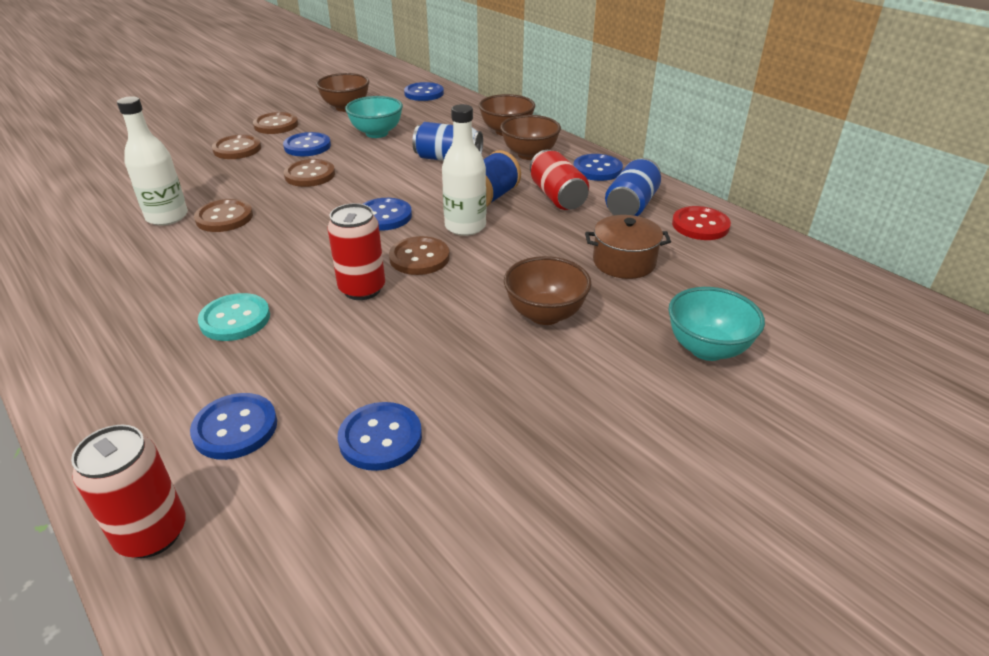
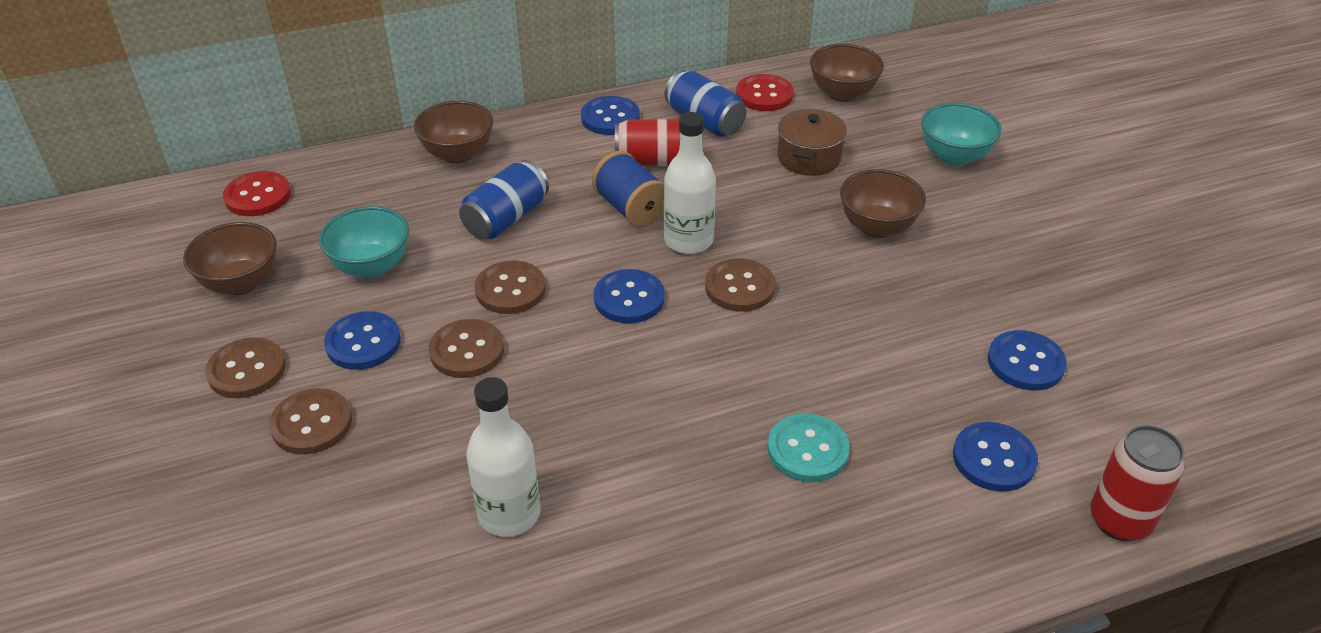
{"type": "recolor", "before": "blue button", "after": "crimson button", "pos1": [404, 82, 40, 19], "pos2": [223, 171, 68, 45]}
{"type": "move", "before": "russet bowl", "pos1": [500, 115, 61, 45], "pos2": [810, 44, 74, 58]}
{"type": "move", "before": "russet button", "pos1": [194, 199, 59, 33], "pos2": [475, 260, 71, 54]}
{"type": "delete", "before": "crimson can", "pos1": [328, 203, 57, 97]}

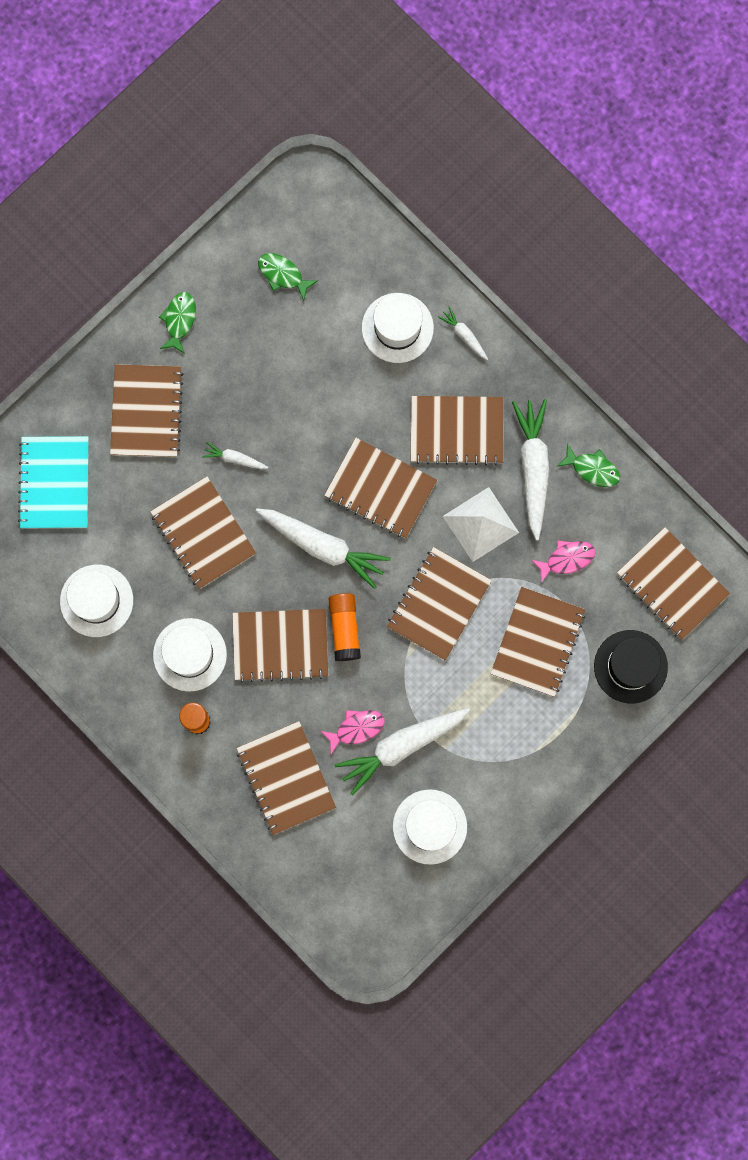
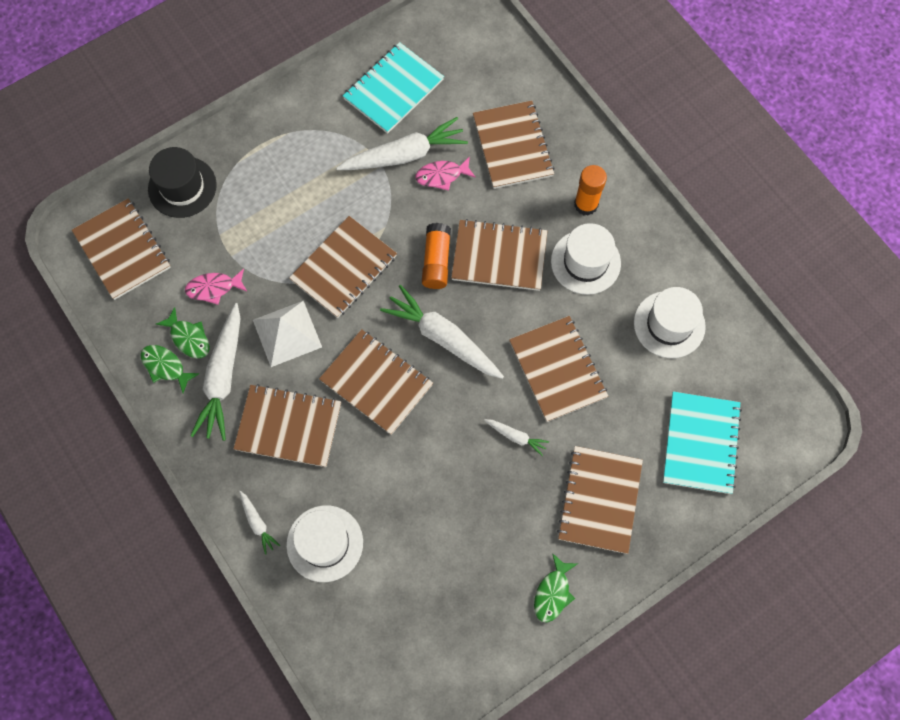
{"type": "move", "before": "emerald fish", "pos1": [258, 253, 60, 48], "pos2": [156, 307, 54, 51]}
{"type": "delete", "before": "russet notepad", "pos1": [491, 587, 94, 110]}
{"type": "replace", "before": "snow-white tall hat", "after": "turquoise notepad", "pos1": [393, 789, 74, 76], "pos2": [343, 42, 101, 92]}

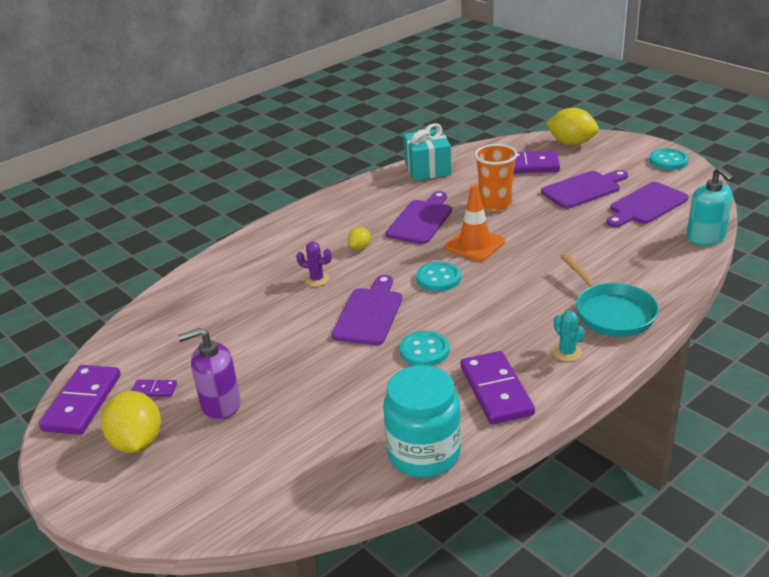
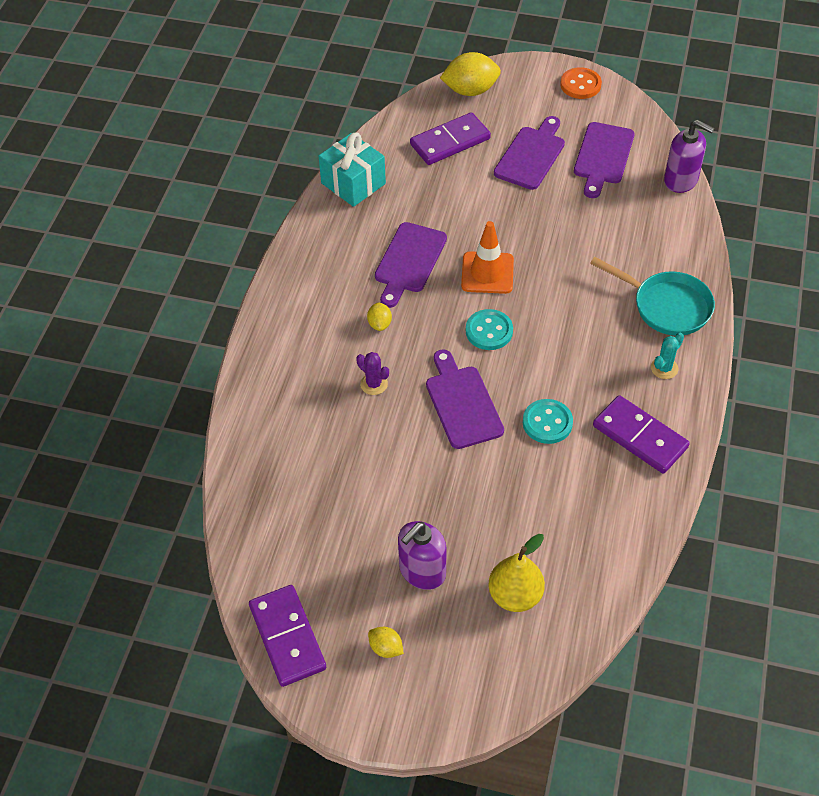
{"type": "delete", "before": "bright orange beaker", "pos1": [474, 144, 43, 68]}
{"type": "recolor", "before": "turquoise button", "after": "bright orange button", "pos1": [649, 148, 40, 22], "pos2": [560, 67, 42, 32]}
{"type": "recolor", "before": "turquoise pump bottle", "after": "violet pump bottle", "pos1": [687, 167, 47, 79], "pos2": [664, 120, 51, 73]}
{"type": "rotate", "before": "violet chopping board", "pos1": [386, 191, 66, 53], "pos2": [375, 222, 72, 86], "turn": -150}
{"type": "rotate", "before": "violet prickly plant", "pos1": [296, 242, 36, 44], "pos2": [356, 352, 33, 43], "turn": 60}
{"type": "rotate", "before": "turquoise prickly plant", "pos1": [553, 311, 32, 50], "pos2": [651, 333, 33, 46], "turn": -75}
{"type": "delete", "before": "turquoise jar", "pos1": [383, 365, 78, 112]}
{"type": "delete", "before": "violet domino", "pos1": [132, 380, 45, 17]}
{"type": "resize", "before": "bright yellow citrus fruit", "pos1": [101, 391, 60, 62], "pos2": [368, 627, 36, 31], "scale": 0.5}
{"type": "insert", "after": "bright yellow pear", "pos2": [488, 534, 57, 78]}

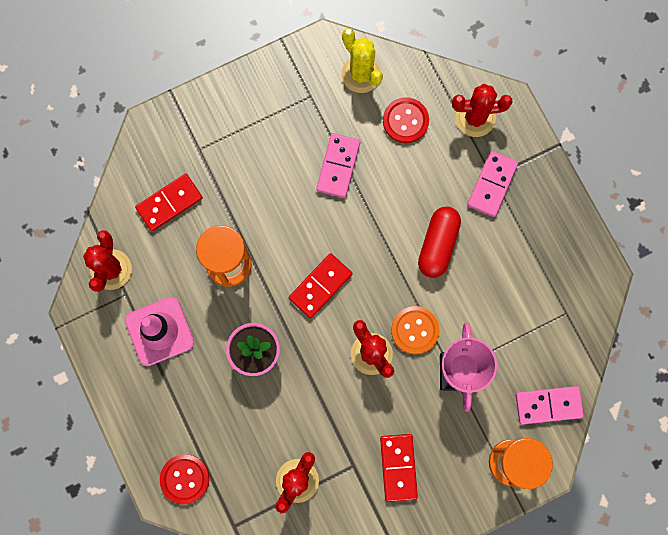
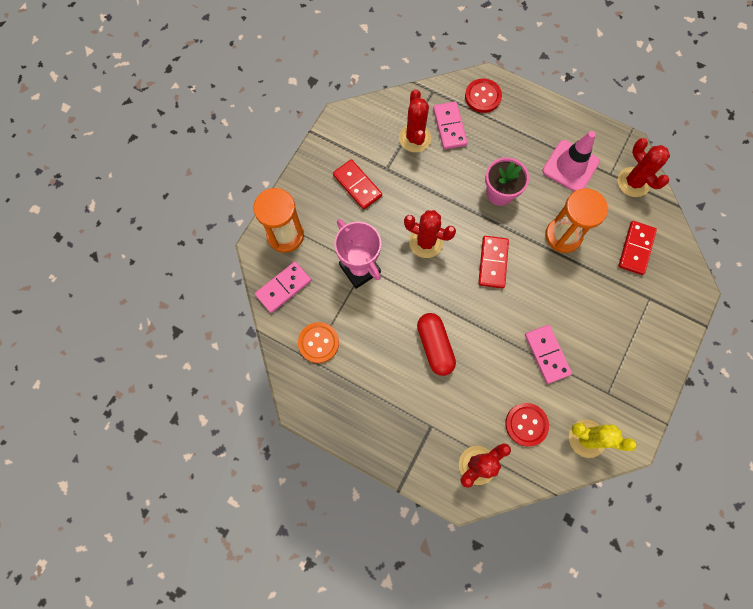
{"type": "move", "before": "pink domino", "pos1": [467, 151, 51, 66], "pos2": [433, 102, 35, 48]}
{"type": "move", "before": "bright orange button", "pos1": [391, 306, 49, 48], "pos2": [298, 322, 41, 41]}

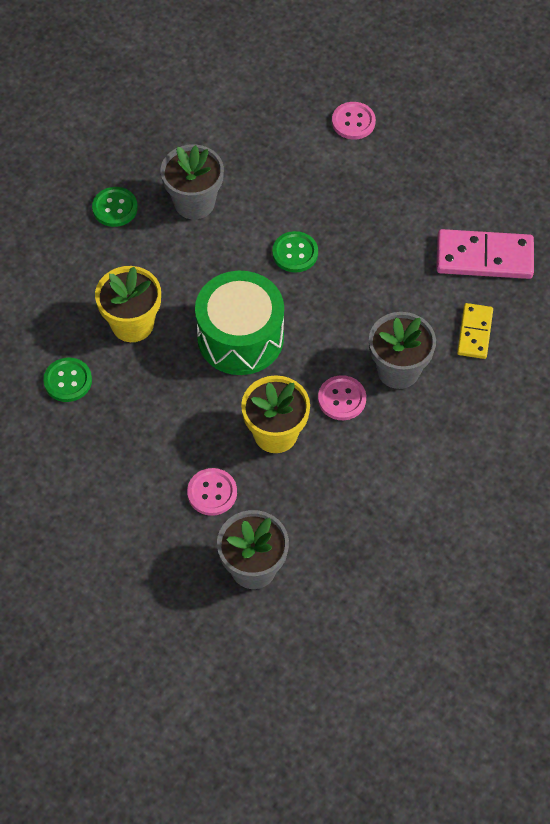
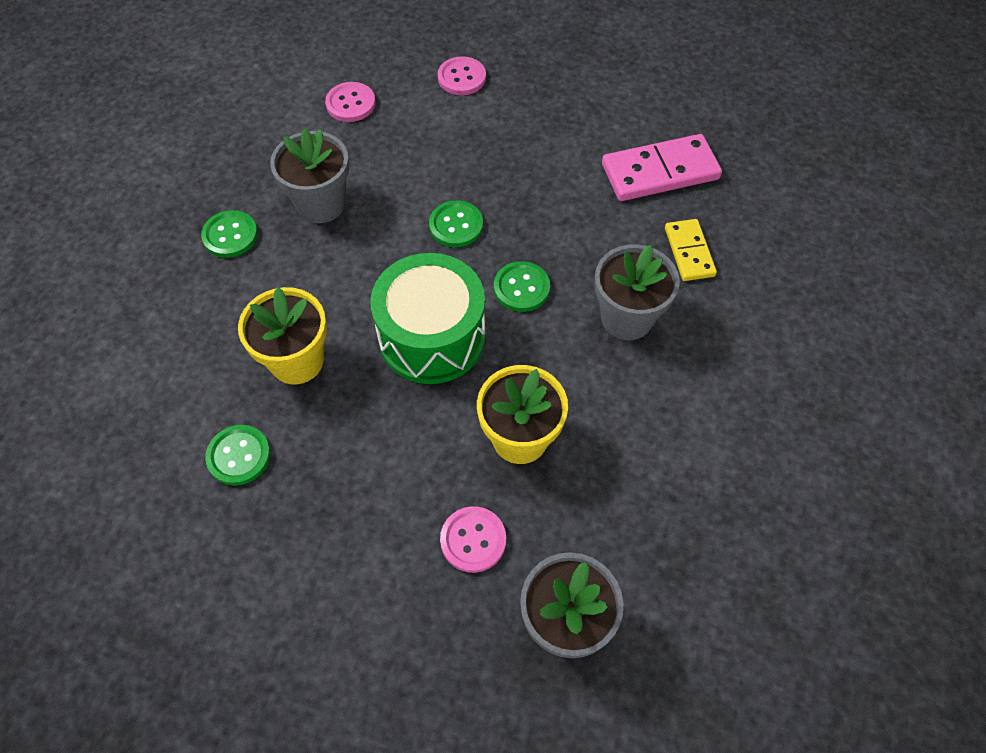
{"type": "move", "before": "pink button", "pos1": [318, 375, 48, 45], "pos2": [325, 82, 50, 40]}
{"type": "insert", "after": "emerald button", "pos2": [494, 261, 56, 51]}

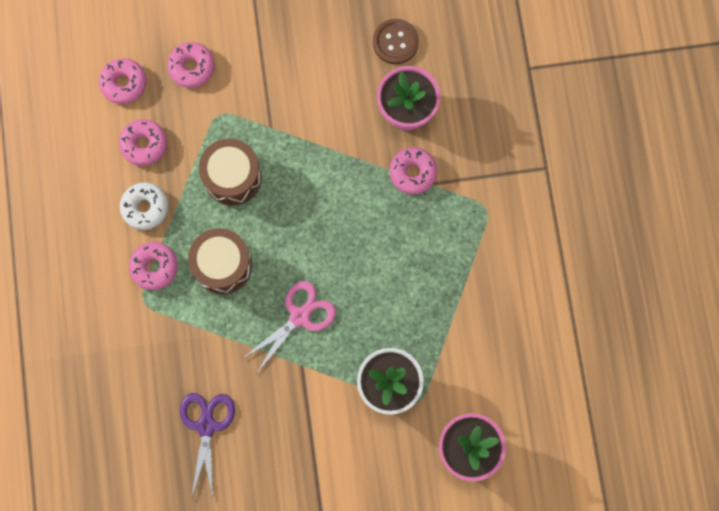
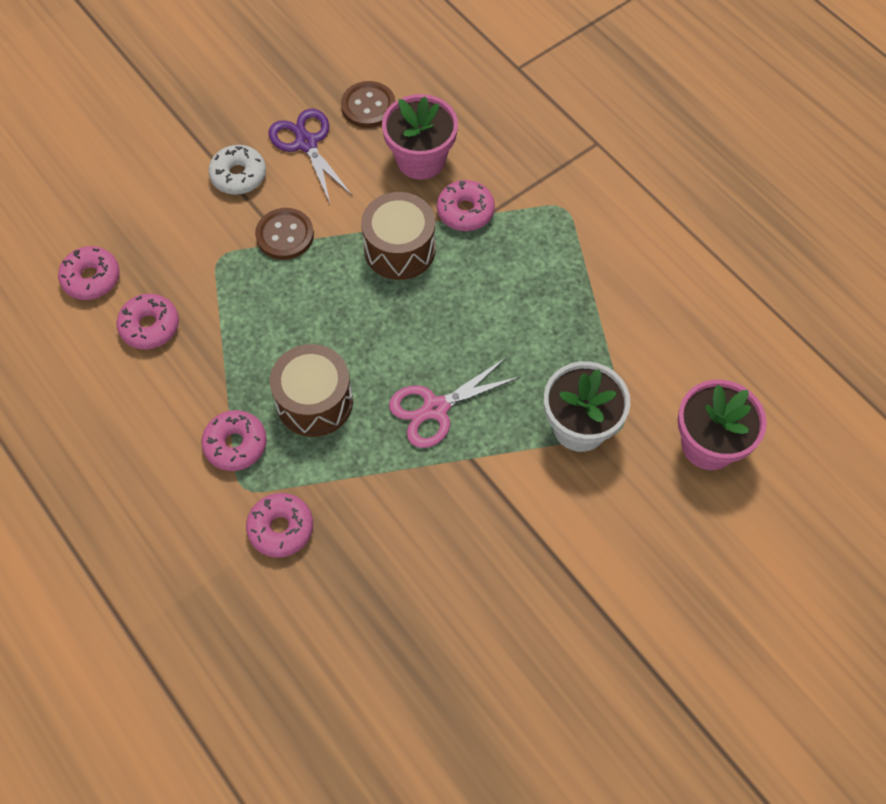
{"type": "move", "before": "pink donut", "pos1": [167, 42, 48, 46], "pos2": [246, 493, 67, 65]}
{"type": "move", "before": "russet snare drum", "pos1": [199, 138, 63, 68], "pos2": [361, 192, 74, 88]}
{"type": "move", "before": "snow-white donut", "pos1": [120, 182, 48, 48], "pos2": [208, 145, 58, 50]}
{"type": "rotate", "before": "pink shears", "pos1": [242, 281, 94, 92], "pos2": [389, 357, 131, 91], "turn": -135}
{"type": "move", "before": "violet shears", "pos1": [180, 393, 55, 106], "pos2": [268, 109, 85, 94]}
{"type": "insert", "after": "russet button", "pos2": [255, 208, 59, 52]}

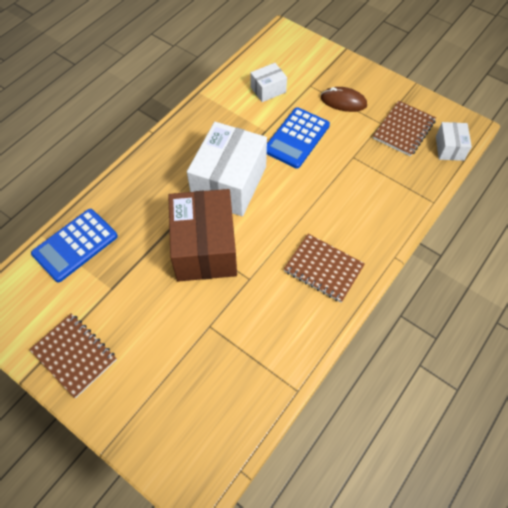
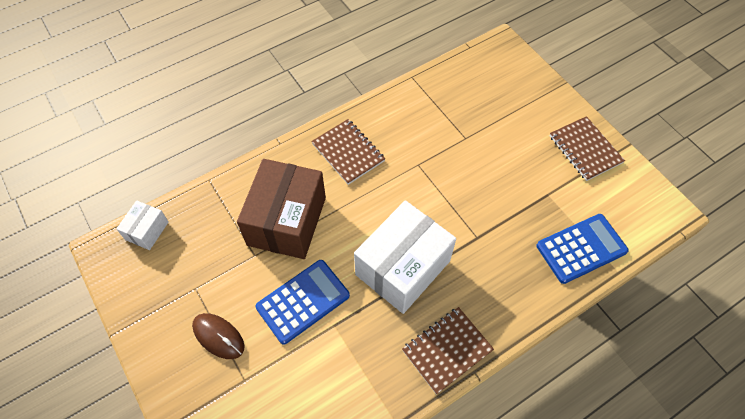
{"type": "delete", "before": "snow-white parcel", "pos1": [250, 63, 37, 39]}
{"type": "move", "before": "russet notepad", "pos1": [373, 101, 63, 55], "pos2": [402, 307, 92, 88]}
{"type": "move", "before": "russet parcel", "pos1": [168, 189, 69, 93], "pos2": [237, 159, 89, 100]}

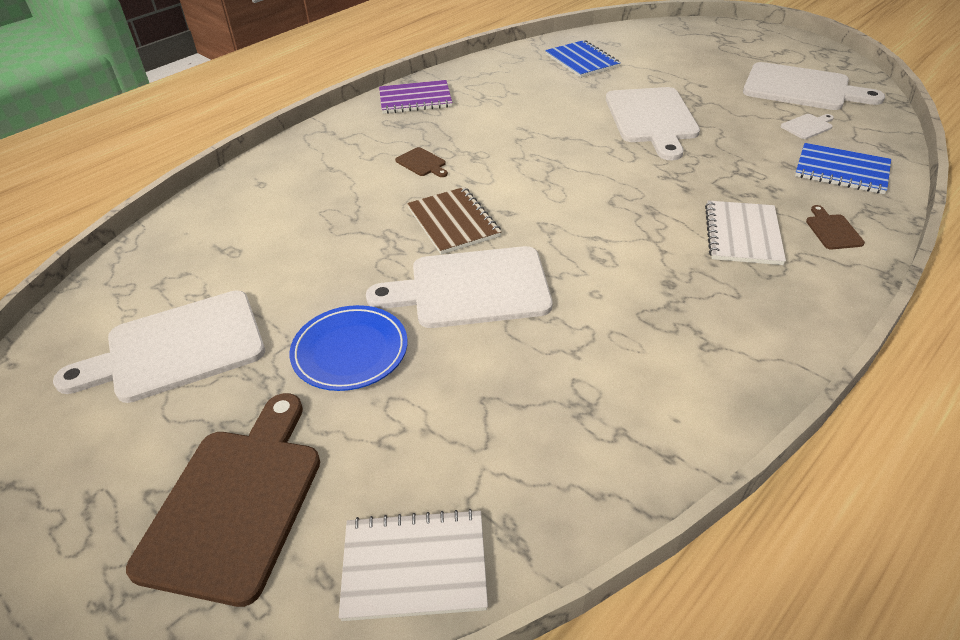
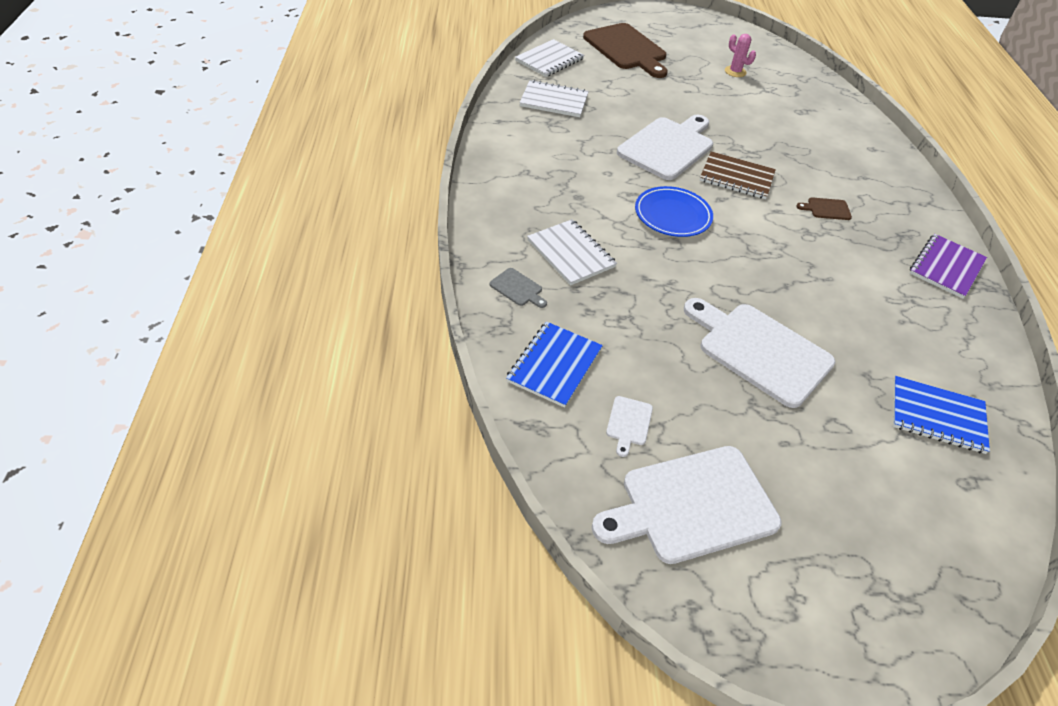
{"type": "rotate", "before": "blue notepad", "pos1": [795, 143, 96, 51], "pos2": [506, 322, 97, 86], "turn": -45}
{"type": "recolor", "before": "russet chopping board", "after": "ash-grey chopping board", "pos1": [806, 205, 59, 44], "pos2": [490, 268, 57, 40]}
{"type": "replace", "before": "snow-white chopping board", "after": "pink prickly plant", "pos1": [53, 291, 212, 112], "pos2": [725, 34, 31, 43]}
{"type": "move", "before": "blue plate", "pos1": [289, 305, 119, 86], "pos2": [635, 186, 78, 51]}
{"type": "insert", "after": "snow-white notepad", "pos2": [519, 80, 70, 37]}

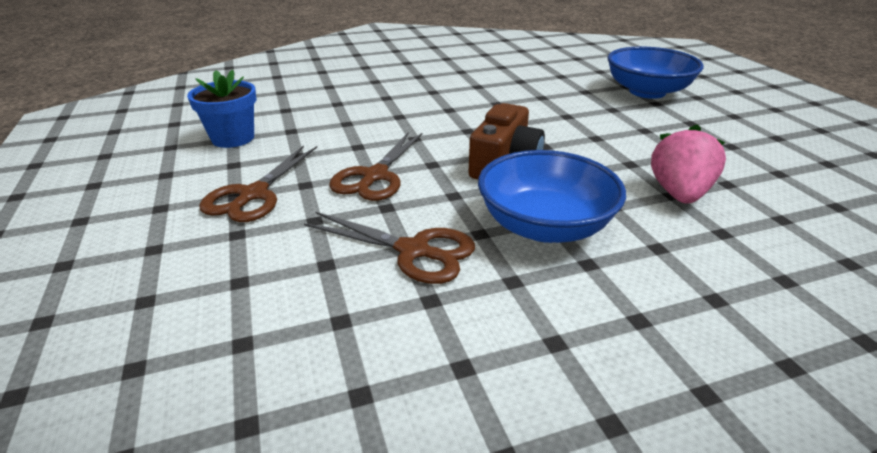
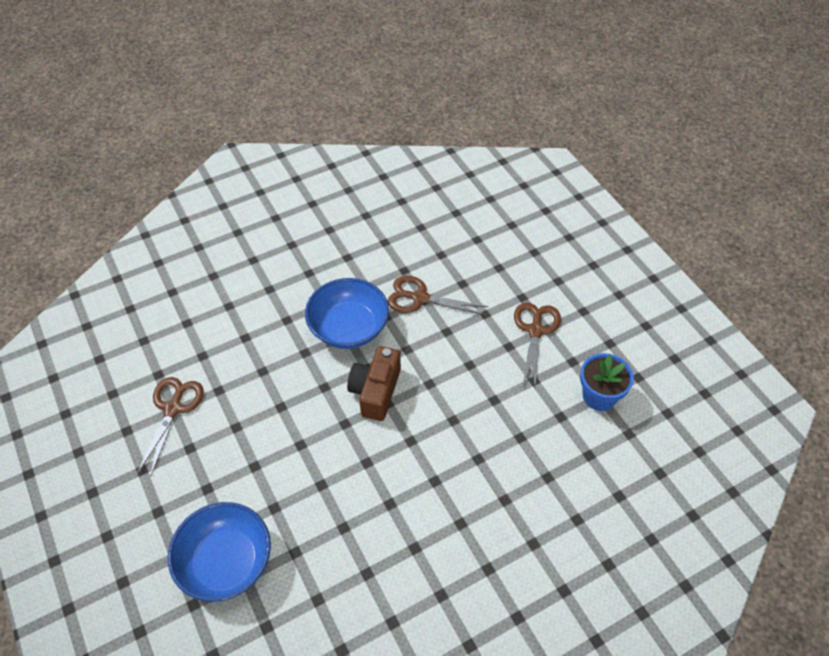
{"type": "delete", "before": "pink berry", "pos1": [651, 124, 75, 80]}
{"type": "move", "before": "russet shears", "pos1": [329, 132, 94, 69], "pos2": [137, 377, 67, 100]}

